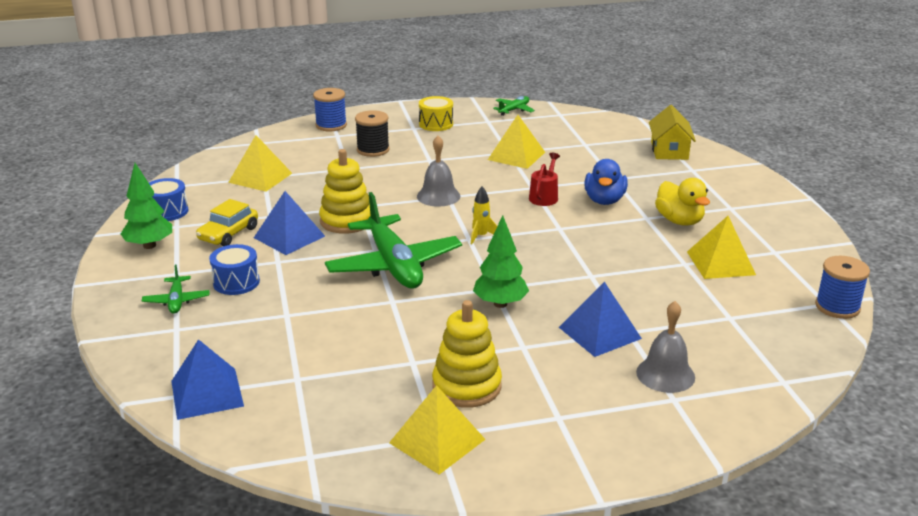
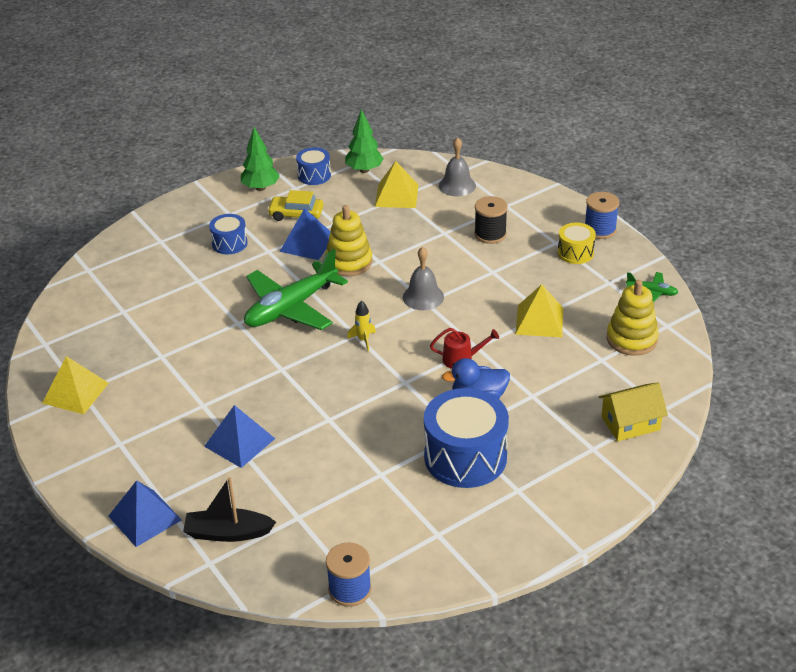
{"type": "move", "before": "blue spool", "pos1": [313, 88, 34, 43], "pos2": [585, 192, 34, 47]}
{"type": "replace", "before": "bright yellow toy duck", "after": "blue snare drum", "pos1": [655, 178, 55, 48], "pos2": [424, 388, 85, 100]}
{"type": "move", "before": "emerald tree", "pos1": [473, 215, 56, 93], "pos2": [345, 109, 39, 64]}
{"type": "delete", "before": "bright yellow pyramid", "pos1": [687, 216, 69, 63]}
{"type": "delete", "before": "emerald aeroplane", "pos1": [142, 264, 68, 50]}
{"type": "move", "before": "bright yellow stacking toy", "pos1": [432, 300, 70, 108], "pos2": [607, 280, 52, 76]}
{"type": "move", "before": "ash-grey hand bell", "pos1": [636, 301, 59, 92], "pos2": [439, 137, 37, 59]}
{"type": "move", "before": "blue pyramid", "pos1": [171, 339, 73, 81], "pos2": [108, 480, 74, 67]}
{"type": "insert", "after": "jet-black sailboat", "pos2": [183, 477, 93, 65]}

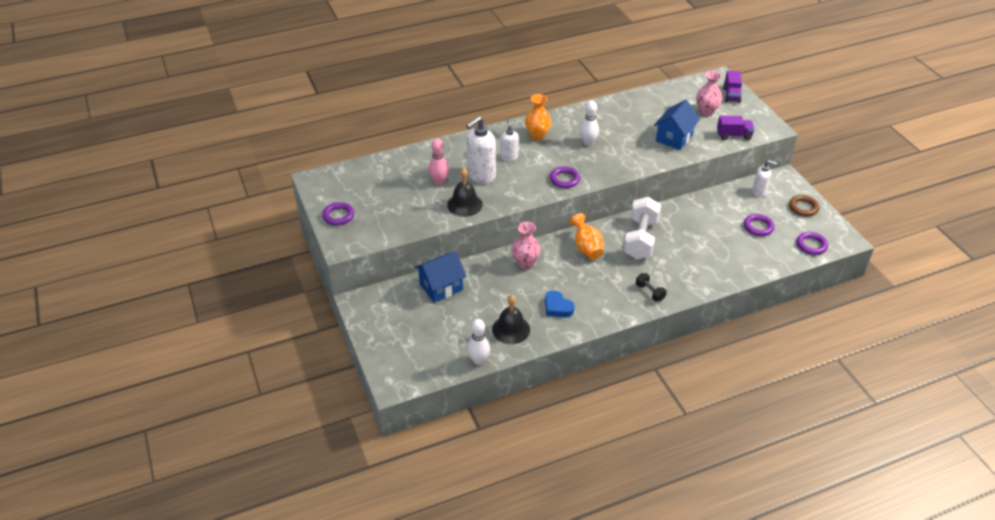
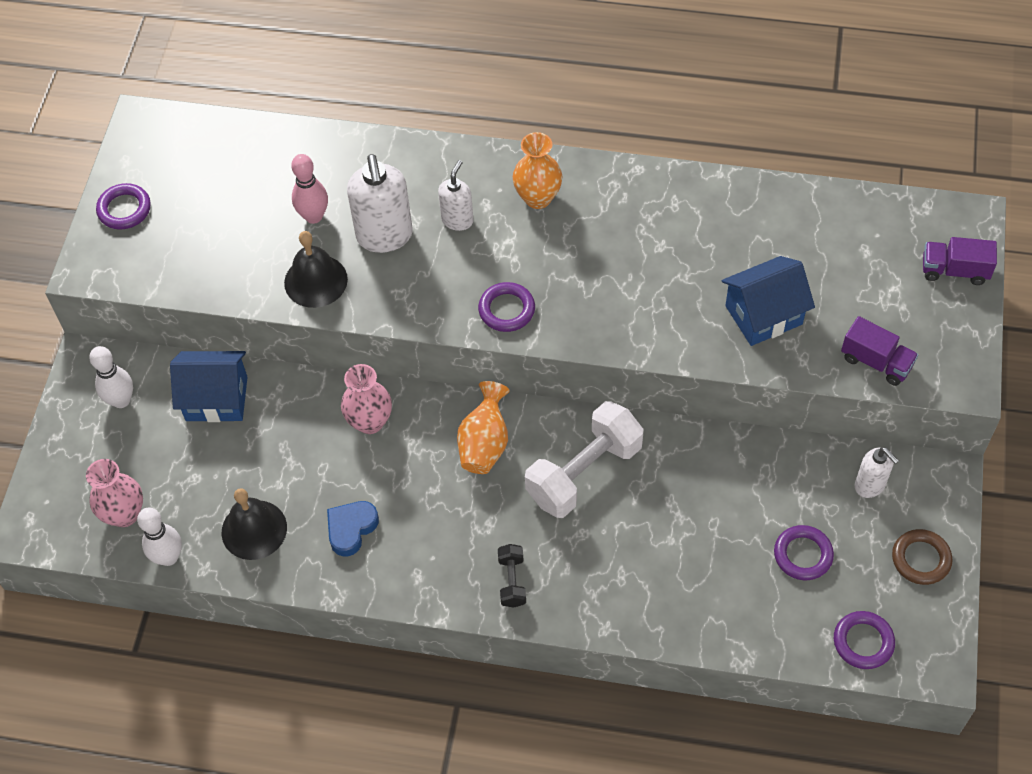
{"type": "move", "before": "pink tall vase", "pos1": [696, 71, 26, 45], "pos2": [86, 459, 57, 68]}
{"type": "rotate", "before": "violet truck", "pos1": [723, 71, 19, 32], "pos2": [923, 237, 74, 48], "turn": 60}
{"type": "move", "before": "snow-white tenpin", "pos1": [580, 100, 19, 46], "pos2": [89, 346, 44, 62]}
{"type": "rotate", "before": "snow-white pump bottle", "pos1": [466, 116, 30, 68], "pos2": [347, 154, 66, 99], "turn": -90}
{"type": "rotate", "before": "blue heart shape", "pos1": [545, 290, 30, 27], "pos2": [327, 501, 52, 55], "turn": 45}

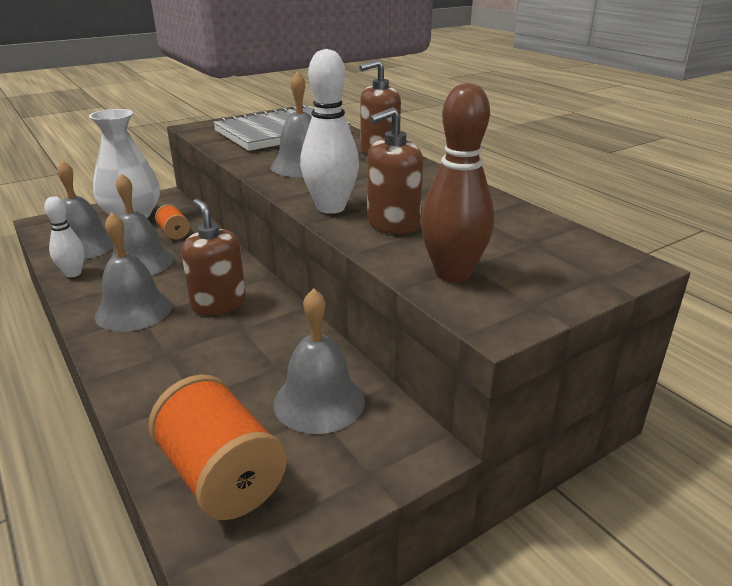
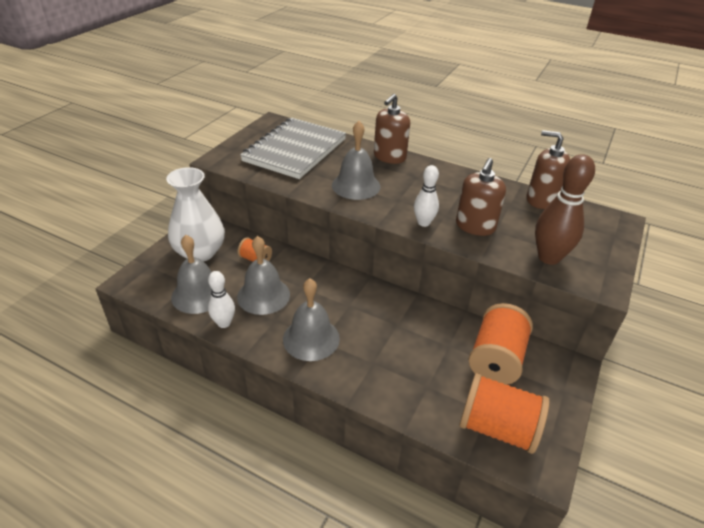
{"type": "resize", "before": "snow-white tenpin", "pos1": [300, 49, 59, 165], "pos2": [414, 165, 25, 62], "scale": 0.61}
{"type": "move", "before": "russet pump bottle", "pos1": [181, 199, 65, 116], "pos2": [527, 130, 43, 79]}
{"type": "replace", "before": "ash-grey hand bell", "after": "bright orange spool", "pos1": [274, 288, 91, 146], "pos2": [469, 303, 64, 82]}

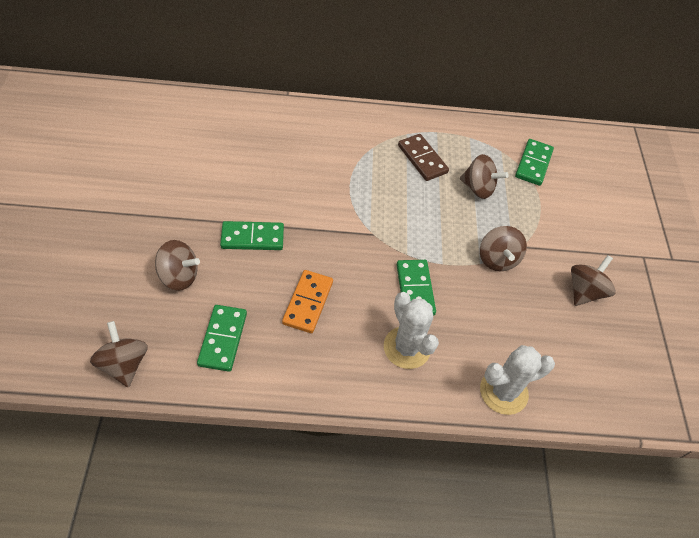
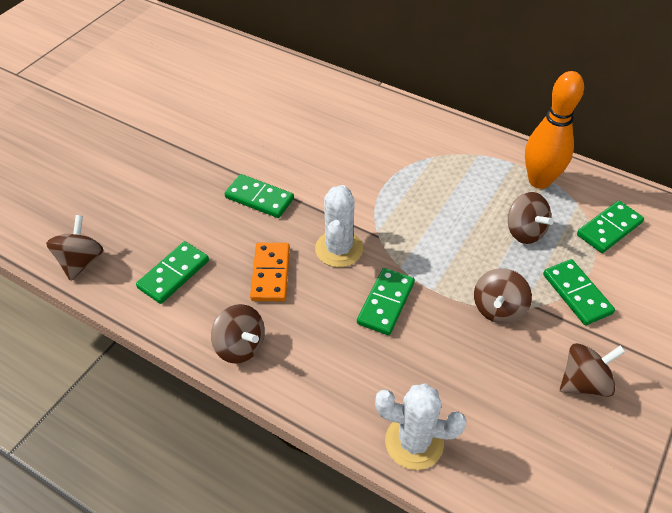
{"type": "delete", "before": "russet domino", "pos1": [398, 134, 51, 47]}
{"type": "move", "before": "russet spinning top", "pos1": [155, 240, 45, 51], "pos2": [211, 304, 54, 60]}
{"type": "rotate", "before": "bright orange domino", "pos1": [282, 270, 51, 63], "pos2": [250, 243, 40, 58], "turn": -45}
{"type": "move", "before": "snow-white prickly plant", "pos1": [384, 292, 55, 77], "pos2": [315, 185, 48, 82]}
{"type": "insert", "after": "bright orange tenpin", "pos2": [525, 71, 59, 118]}
{"type": "insert", "after": "emerald domino", "pos2": [543, 259, 72, 66]}

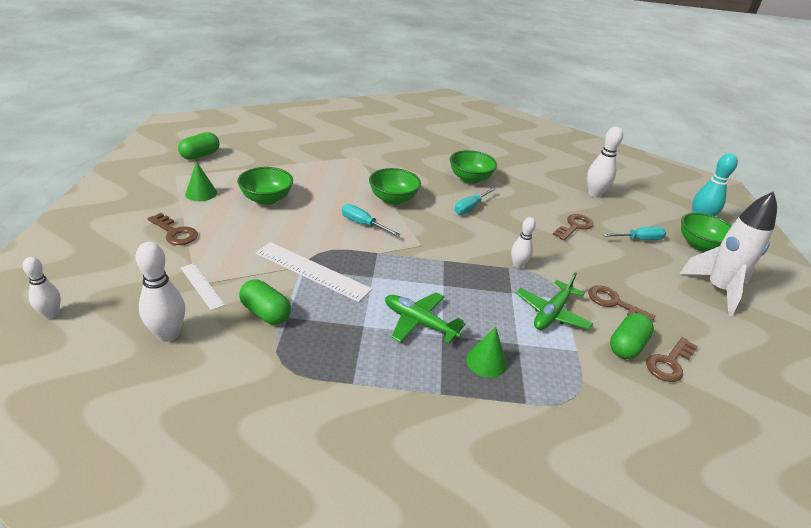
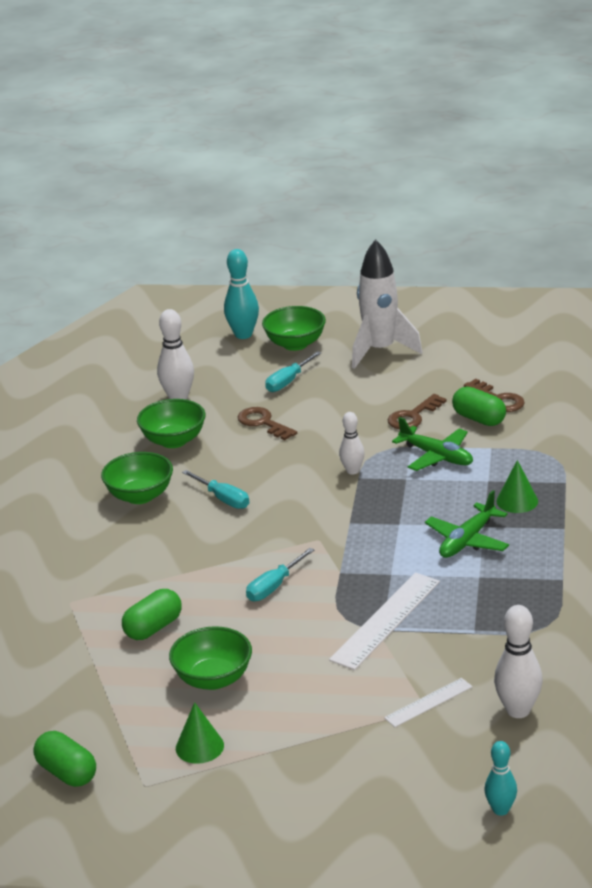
{"type": "move", "before": "emerald bowl", "pos1": [369, 168, 52, 37], "pos2": [137, 399, 69, 49]}
{"type": "delete", "before": "russet latchkey", "pos1": [148, 213, 50, 32]}
{"type": "rotate", "before": "turquoise hand screwdriver", "pos1": [603, 227, 63, 13], "pos2": [265, 351, 56, 41], "turn": -135}
{"type": "recolor", "before": "snow-white tenpin", "after": "turquoise tenpin", "pos1": [23, 257, 38, 62], "pos2": [484, 741, 33, 75]}
{"type": "move", "before": "emerald pill", "pos1": [239, 280, 52, 45], "pos2": [122, 589, 60, 51]}

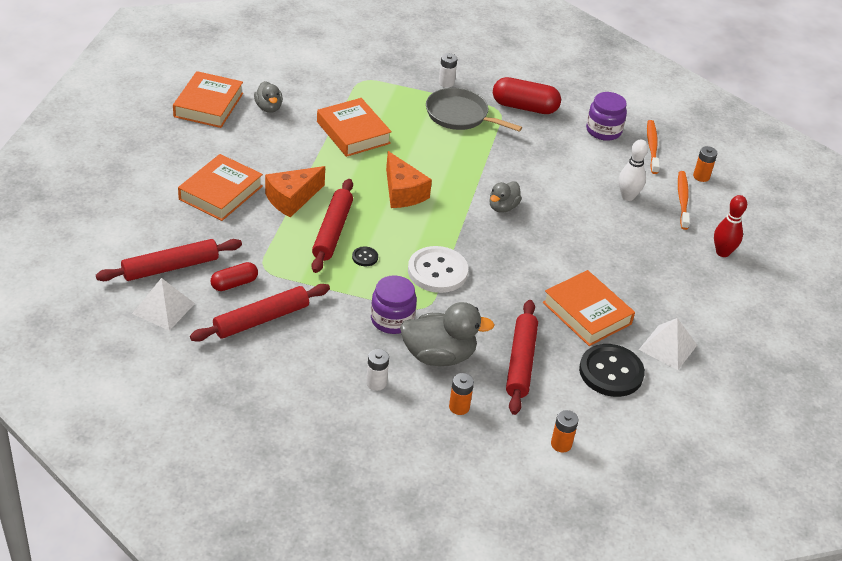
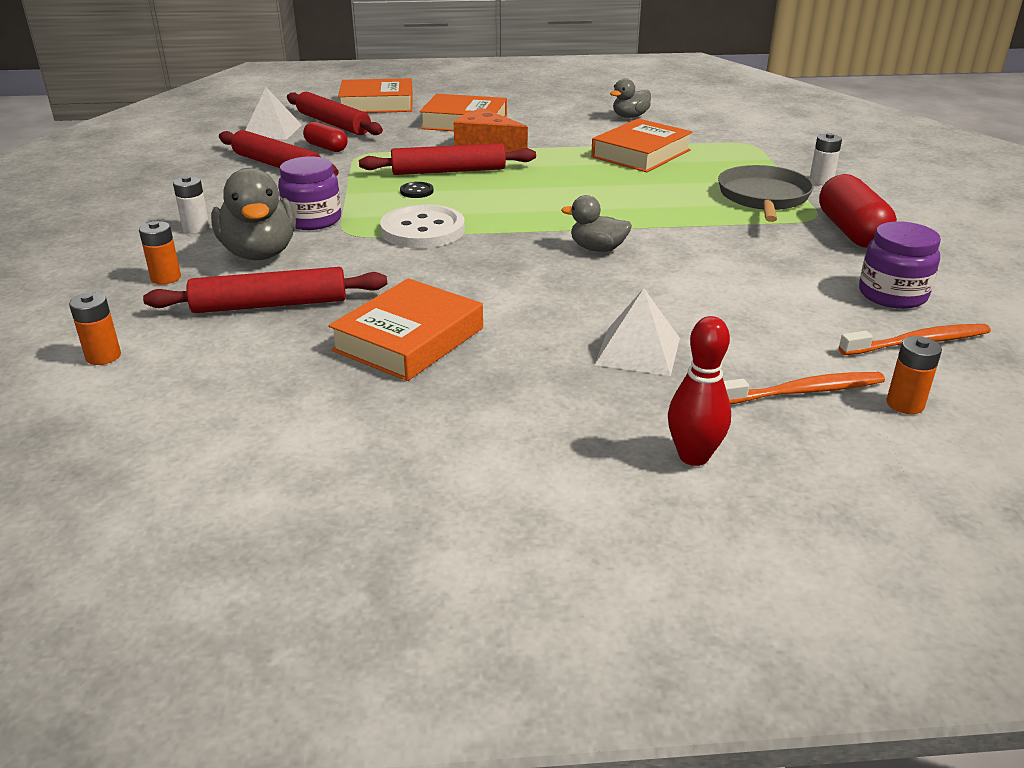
{"type": "move", "before": "bright orange book", "pos1": [173, 71, 70, 57], "pos2": [338, 78, 75, 35]}
{"type": "delete", "before": "snow-white tenpin", "pos1": [619, 140, 29, 61]}
{"type": "delete", "before": "bright orange cheese wedge", "pos1": [386, 151, 46, 57]}
{"type": "move", "before": "snow-white pyramid", "pos1": [639, 318, 58, 52], "pos2": [595, 288, 85, 88]}
{"type": "delete", "before": "jet-black button", "pos1": [579, 344, 66, 53]}

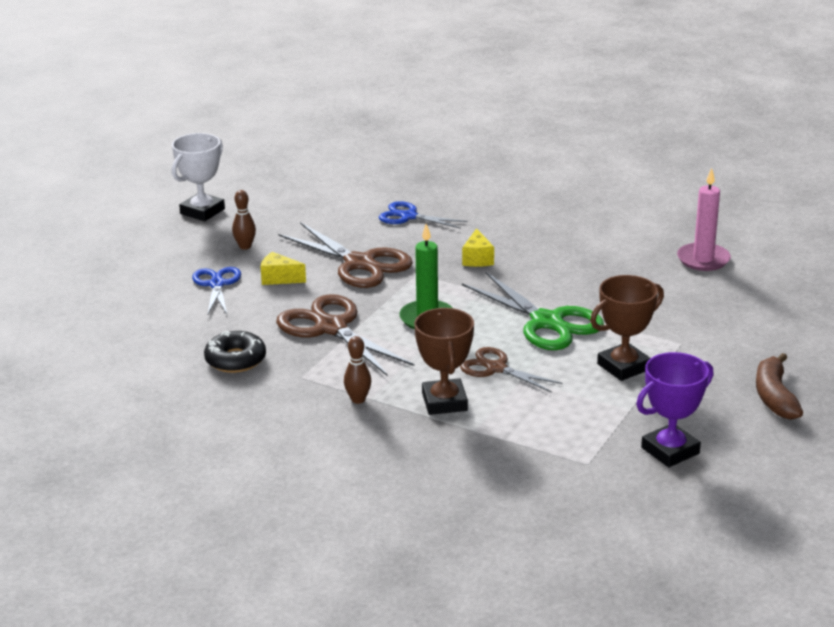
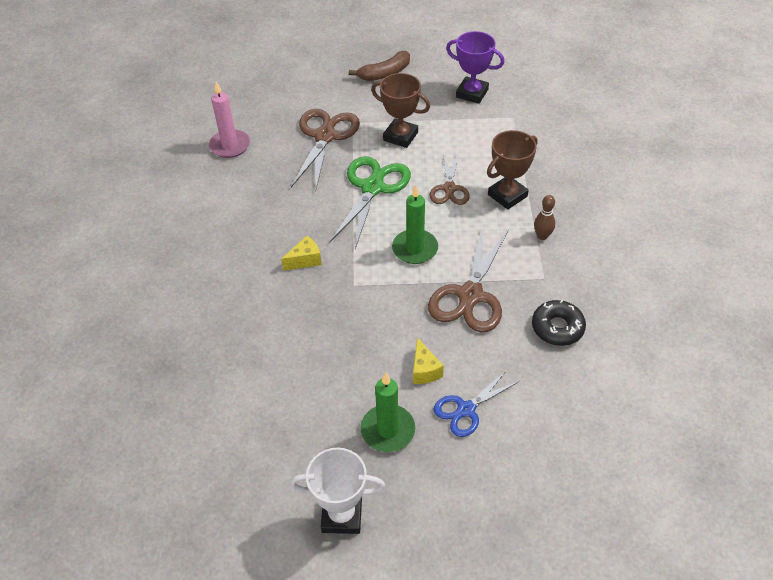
{"type": "replace", "before": "russet tenpin", "after": "emerald candle", "pos1": [232, 190, 24, 60], "pos2": [360, 373, 55, 79]}
{"type": "delete", "before": "blue shears", "pos1": [379, 201, 88, 28]}
{"type": "move", "before": "russet shears", "pos1": [278, 222, 135, 66], "pos2": [291, 109, 69, 83]}

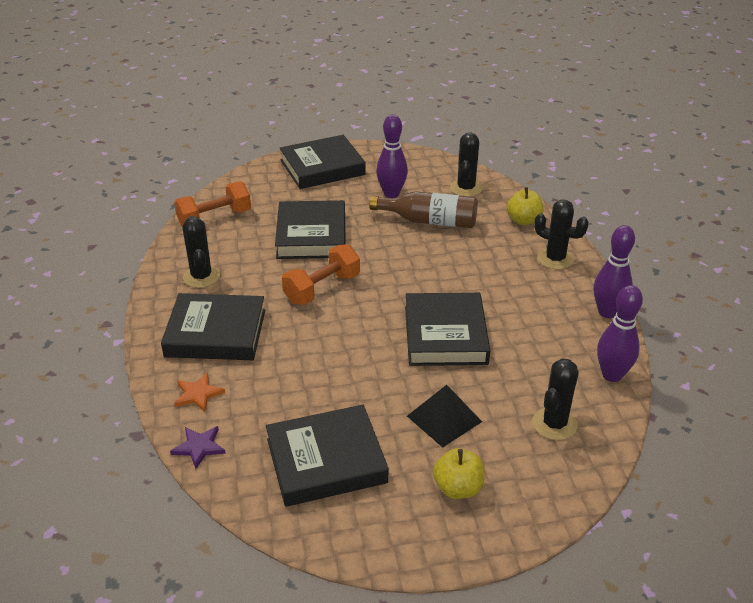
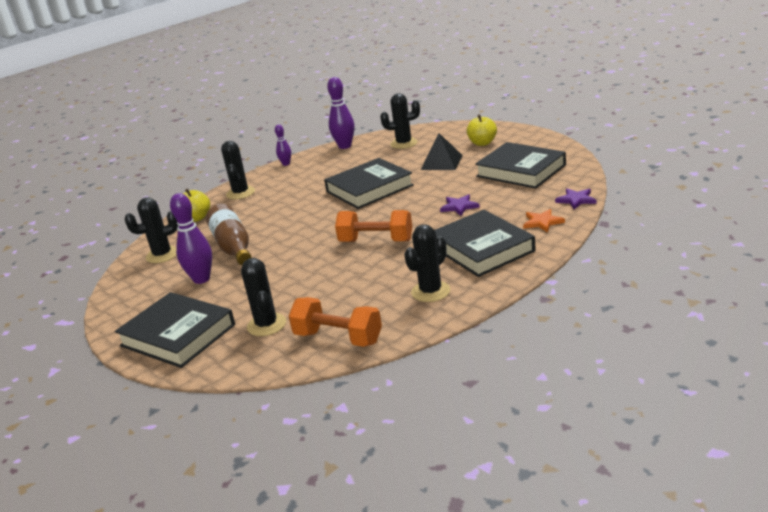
{"type": "delete", "before": "jet-black book", "pos1": [275, 200, 71, 59]}
{"type": "resize", "before": "violet tenpin", "pos1": [594, 225, 41, 93], "pos2": [275, 124, 16, 42], "scale": 0.57}
{"type": "insert", "after": "violet star shape", "pos2": [440, 194, 40, 22]}
{"type": "insert", "after": "jet-black prickly plant", "pos2": [241, 258, 45, 78]}

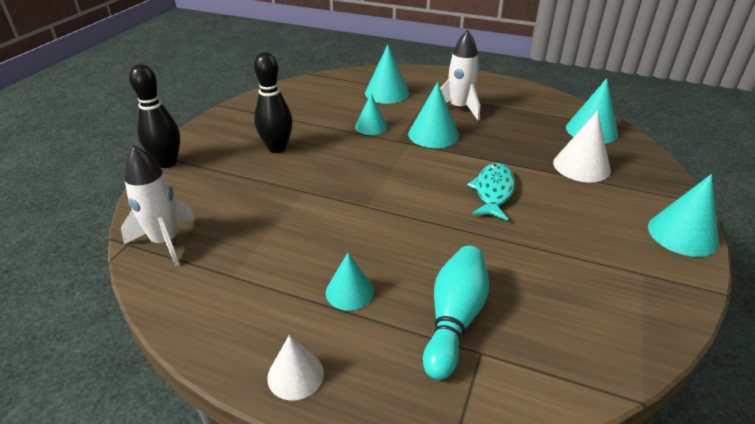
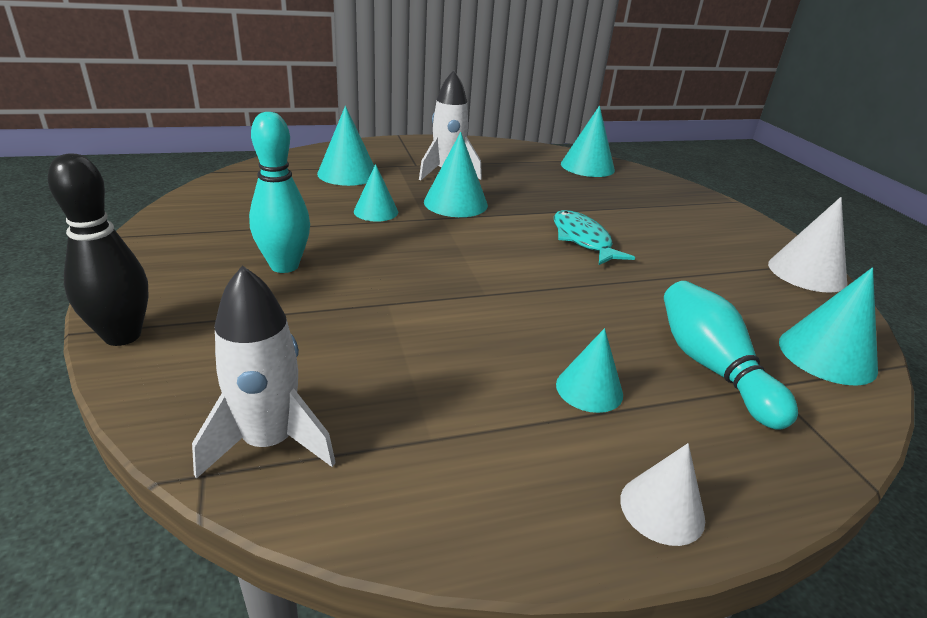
{"type": "recolor", "before": "jet-black tenpin", "after": "turquoise tenpin", "pos1": [254, 52, 39, 101], "pos2": [249, 112, 61, 161]}
{"type": "move", "before": "snow-white cone shape", "pos1": [553, 111, 58, 71], "pos2": [768, 197, 79, 96]}
{"type": "move", "before": "turquoise cone shape", "pos1": [648, 174, 71, 83], "pos2": [779, 268, 99, 118]}

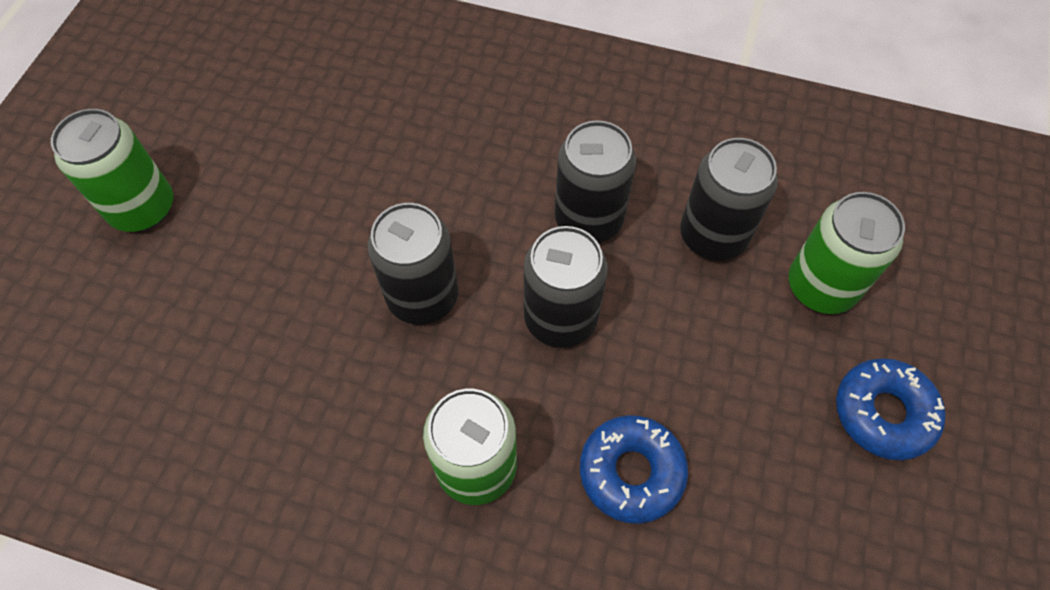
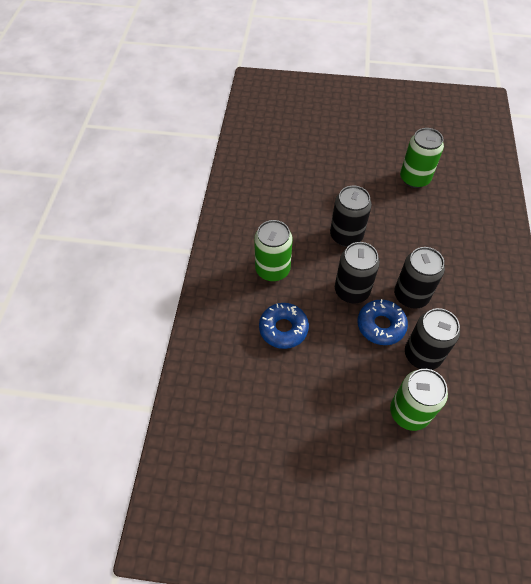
{"type": "move", "before": "emerald can", "pos1": [51, 109, 122, 123], "pos2": [400, 128, 44, 60]}
{"type": "move", "before": "blue donut", "pos1": [836, 358, 110, 102], "pos2": [357, 299, 51, 46]}

